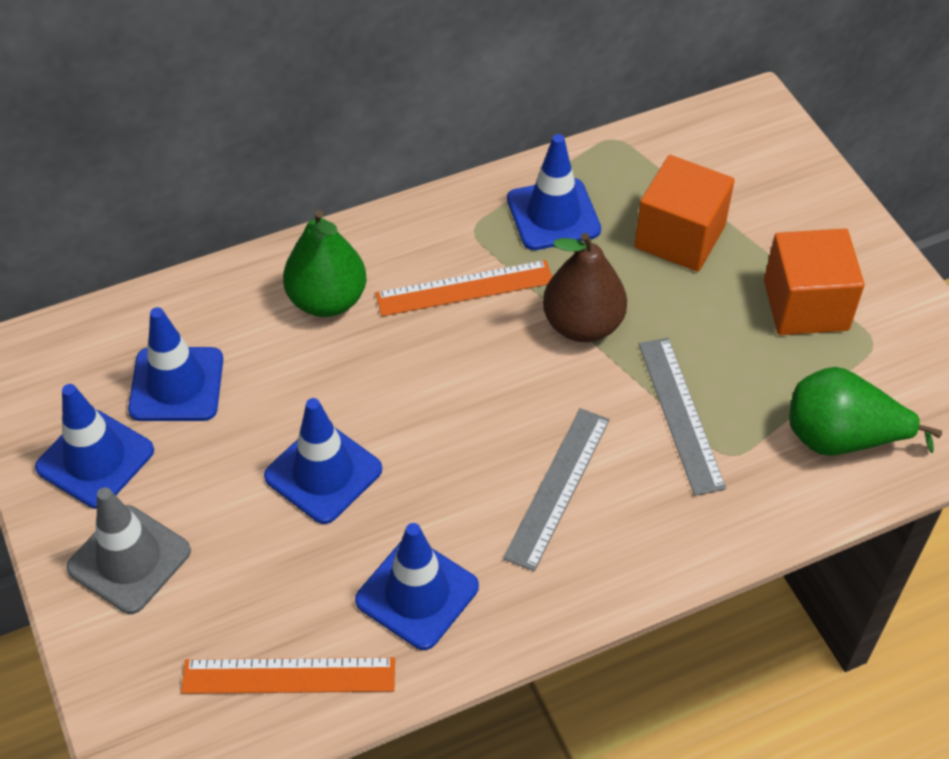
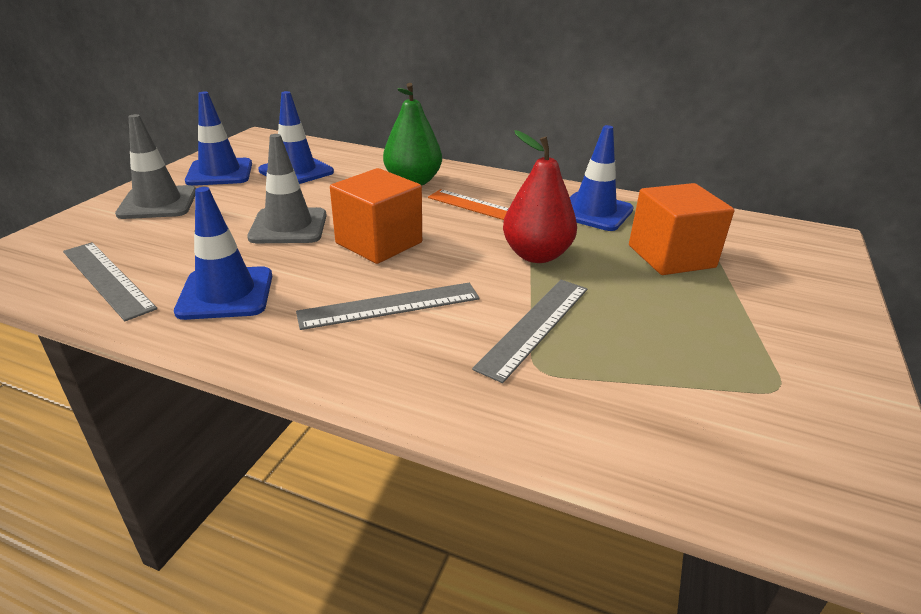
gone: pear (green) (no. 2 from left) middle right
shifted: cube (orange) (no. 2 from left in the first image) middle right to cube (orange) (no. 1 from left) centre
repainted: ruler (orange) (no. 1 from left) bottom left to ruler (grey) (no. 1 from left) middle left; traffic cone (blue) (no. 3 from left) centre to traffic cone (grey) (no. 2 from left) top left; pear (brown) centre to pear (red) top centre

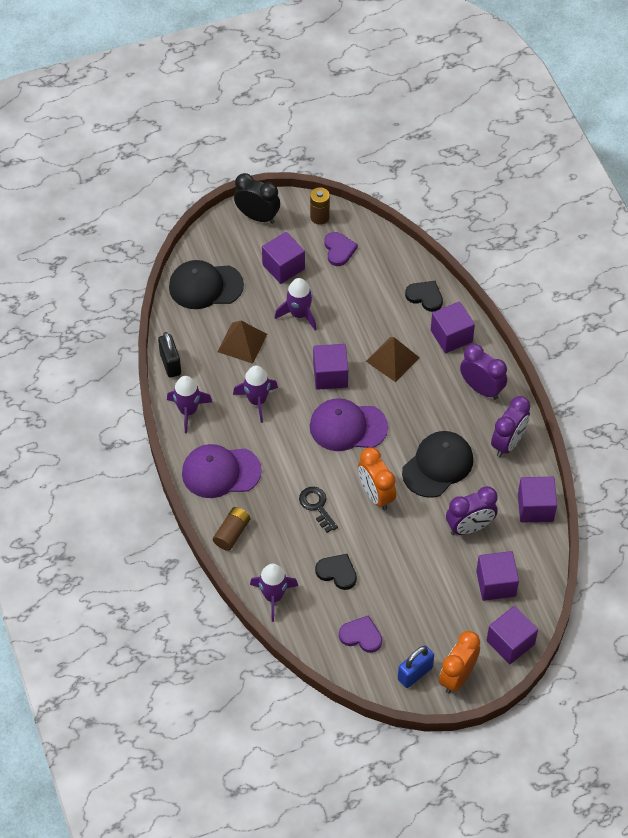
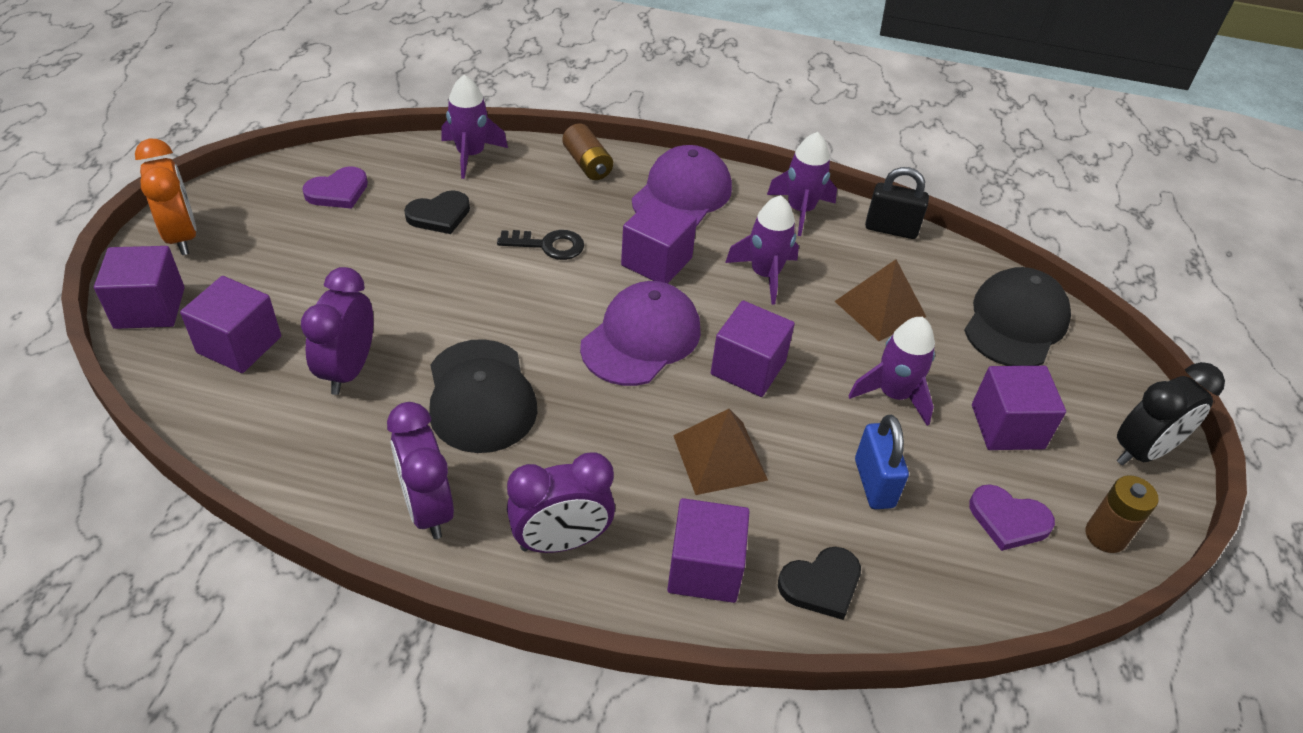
gone: clock (orange) (no. 1 from left) centre
shifted: padlock (blue) bottom centre to middle right; cube (purple) (no. 6 from left in the first image) middle right to cube (purple) (no. 3 from left) top centre

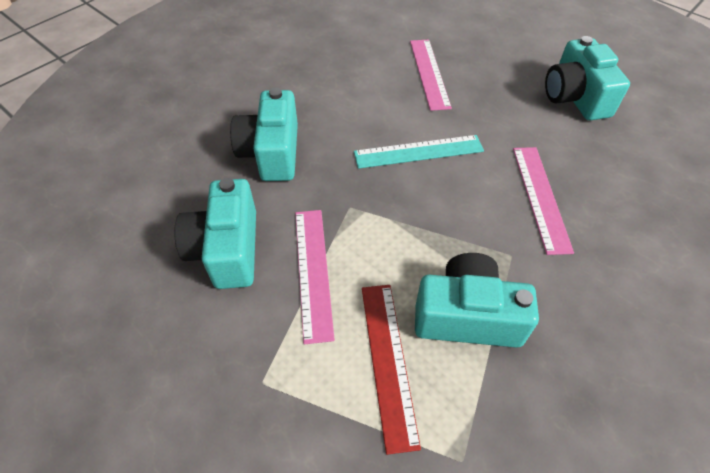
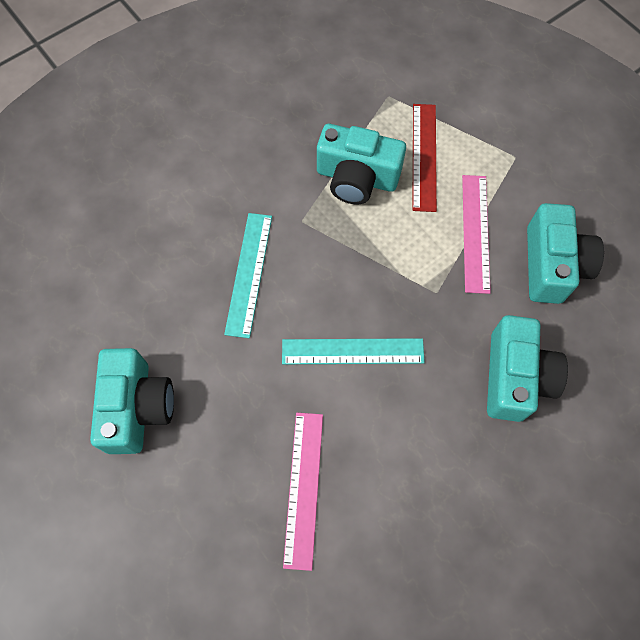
repainted: ruler (pink) (no. 3 from left) middle right to ruler (turquoise) (no. 1 from left) centre

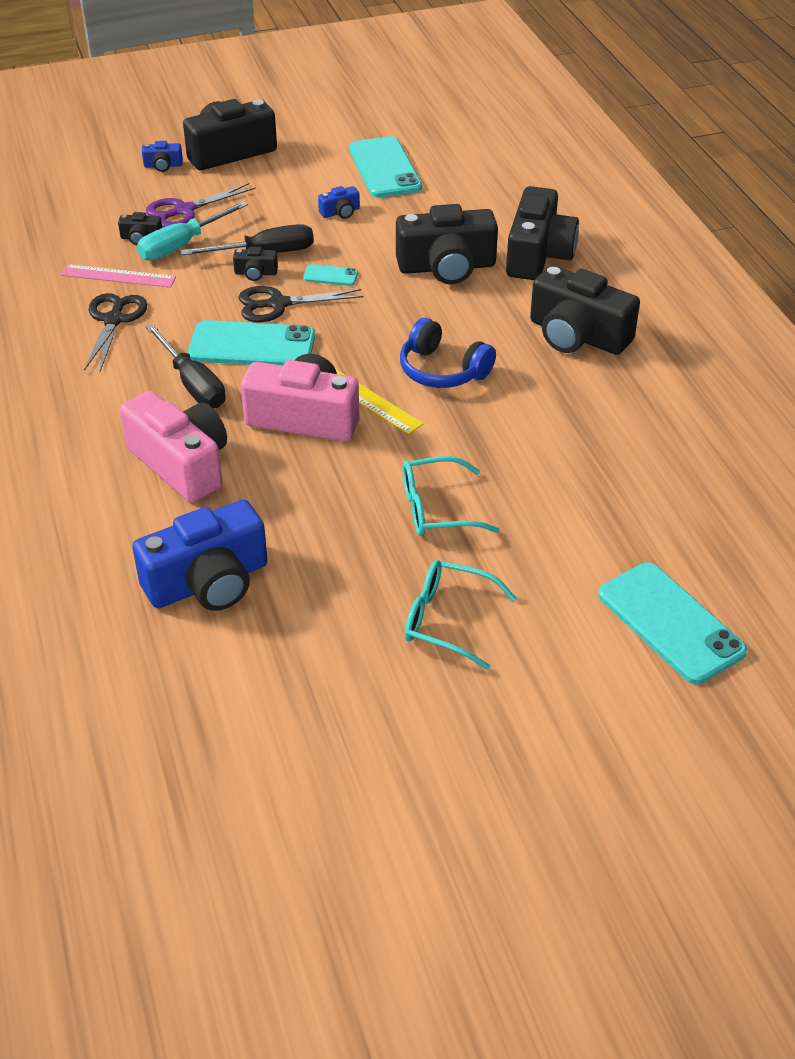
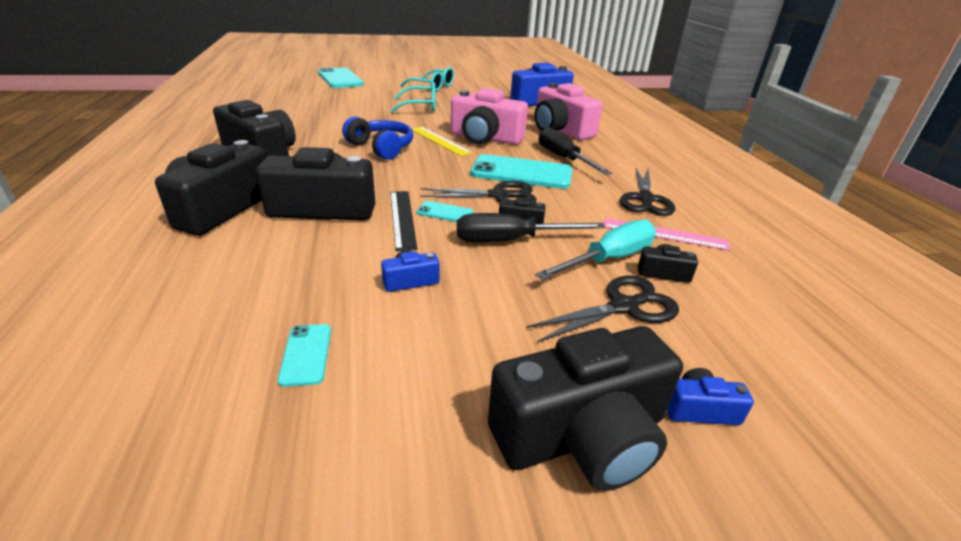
new: ruler (black) centre
repainted: scissors (purple) top left to scissors (black) (no. 2 from left) centre
scaled: phone (turquoise) (no. 3 from left in the first image) top centre = middle left x0.46

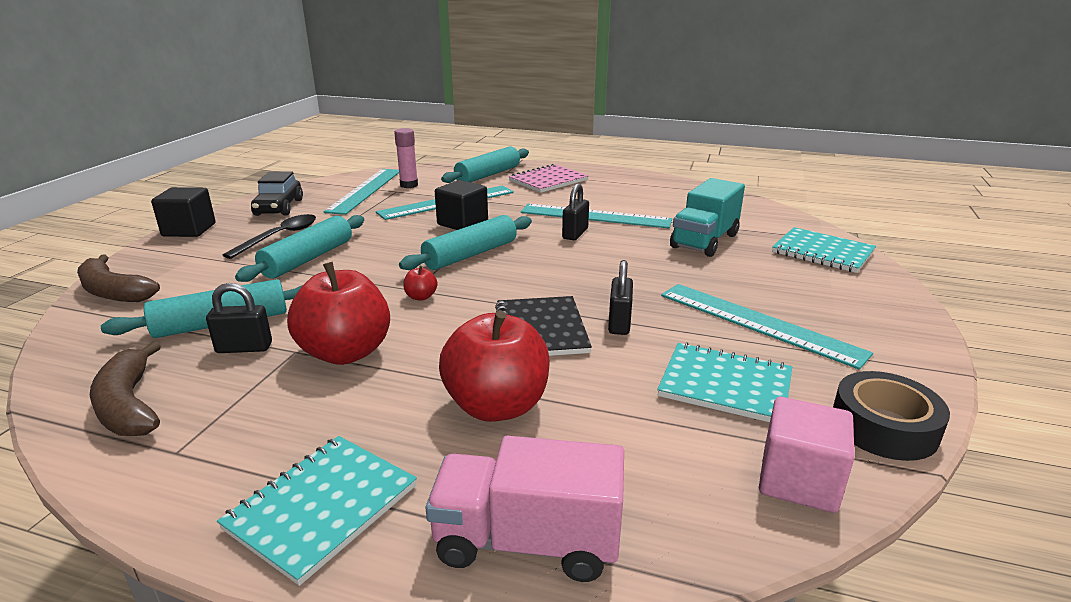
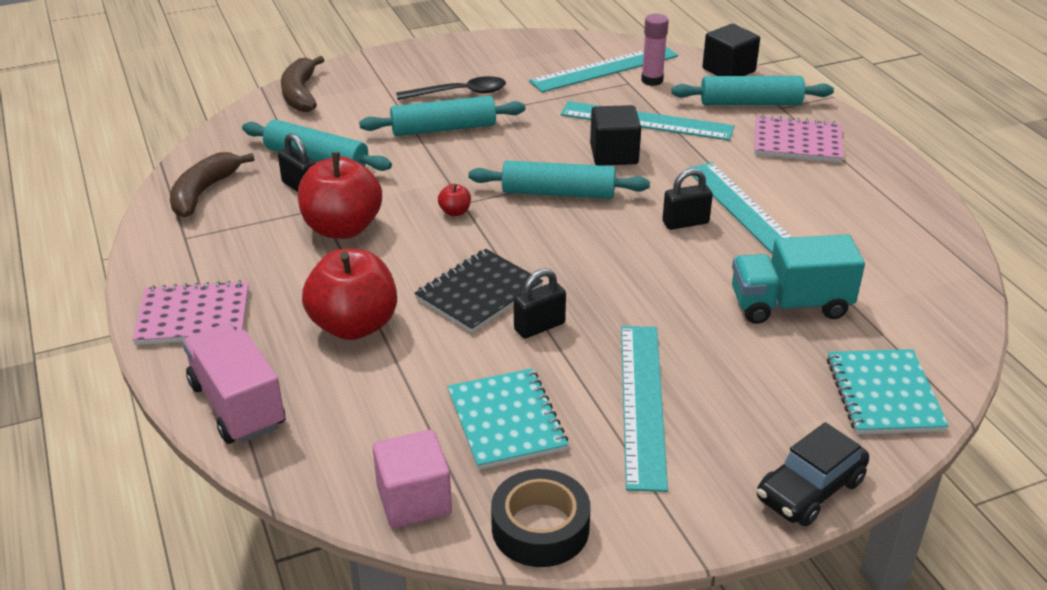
shifted: cube (black) (no. 1 from left in the first image) middle left to cube (black) (no. 2 from left) top right; car (black) top left to bottom right
repainted: notebook (turquoise) (no. 1 from left) bottom left to notebook (pink) (no. 1 from left) middle left

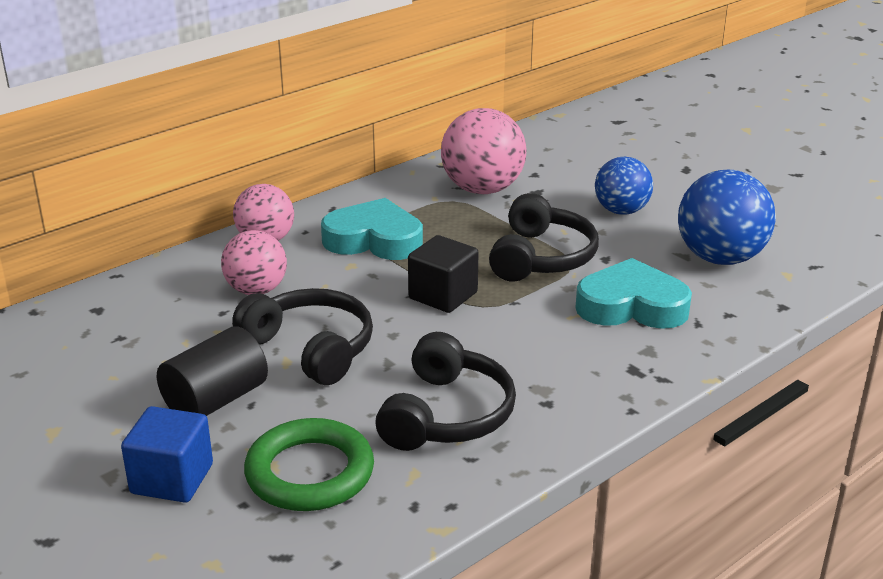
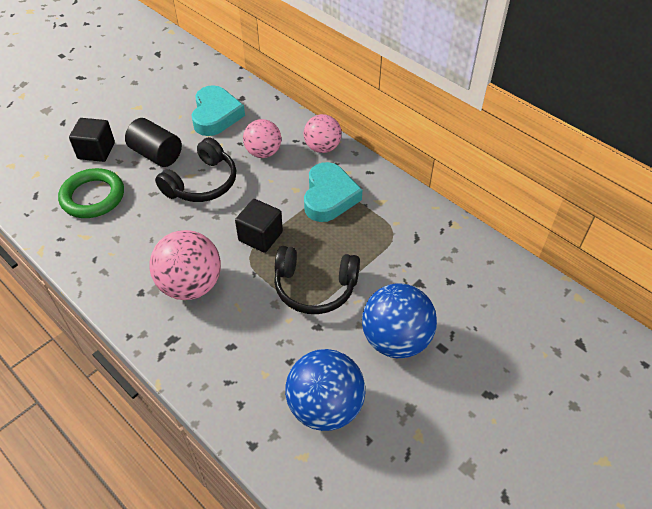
gone: headphones (black) (no. 2 from left) bottom centre
shifted: ball (pink) (no. 3 from left in the first image) top centre to ball (pink) (no. 1 from left) middle left; heart (turquoise) (no. 2 from left in the first image) middle right to heart (turquoise) (no. 1 from left) top centre
repainted: cube (blue) bottom left to cube (black) (no. 1 from left) top left
scaled: ball (blue) (no. 1 from left in the first image) top right = centre x1.52

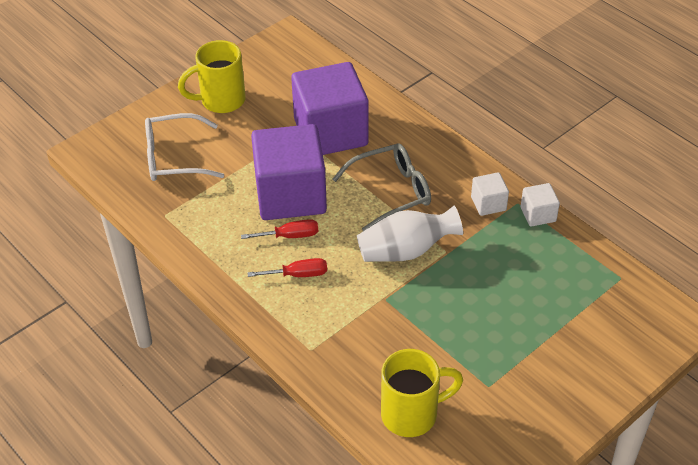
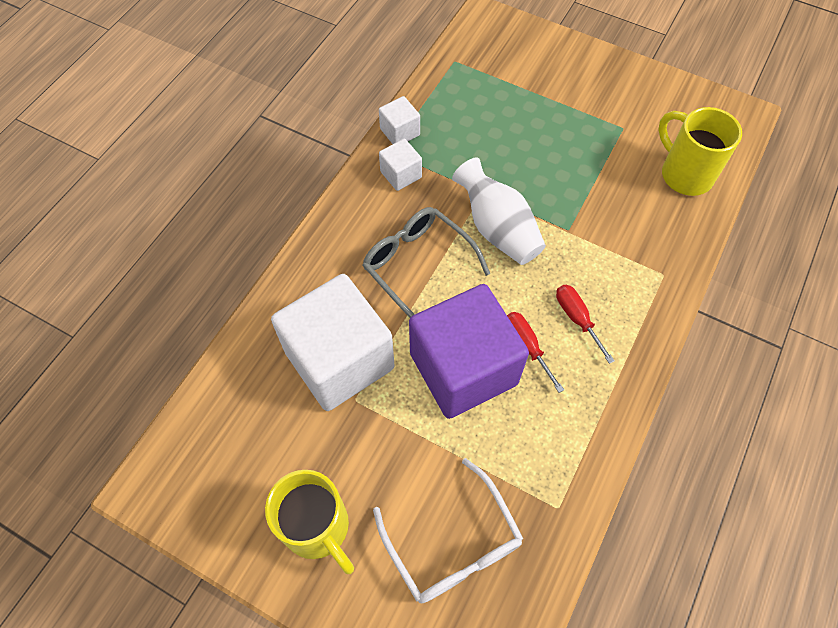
repainted: cube (purple) (no. 2 from left) top centre to cube (white) (no. 1 from left) centre

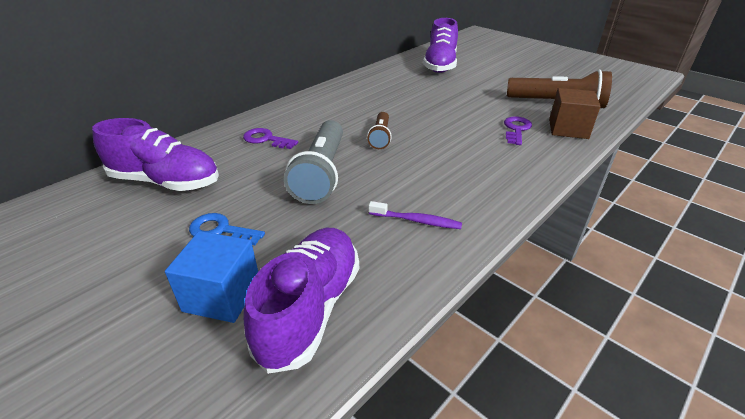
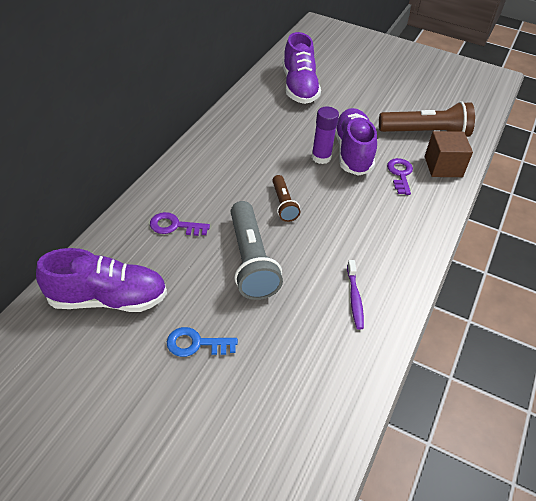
gone: cube (blue) middle left
new: glue stick (purple) top centre
shifted: shoe (purple) (no. 2 from left in the first image) bottom centre to shoe (purple) (no. 3 from left) top centre
rotated: toothbrush (purple) centre = centre 90 degrees clockwise

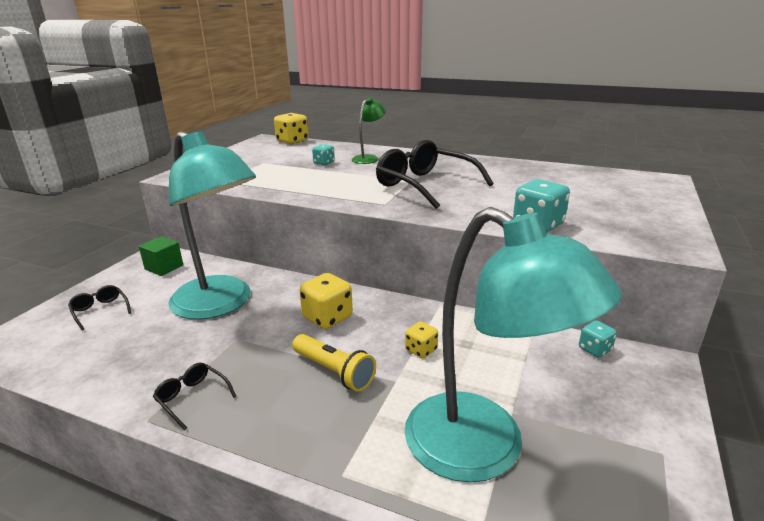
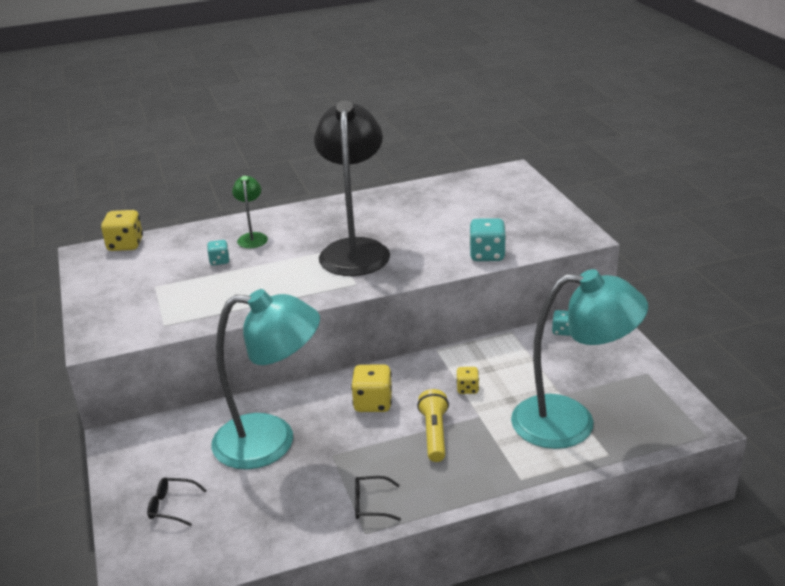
gone: cube (green) middle left
swapped: glasses (black) (no. 3 from left) centre to lamp (black) top centre
rotated: flashlight (yellow) bottom centre = bottom centre 90 degrees counterclockwise

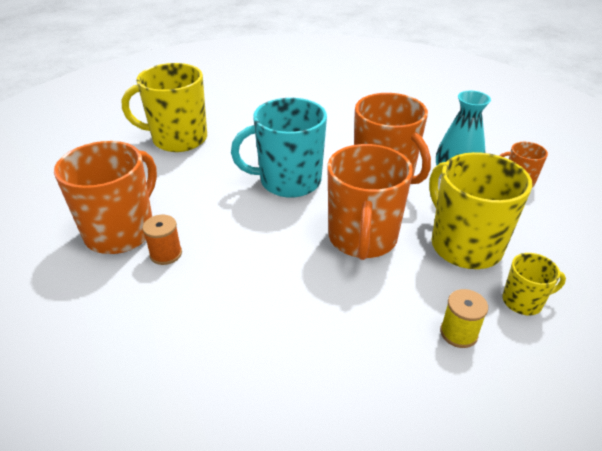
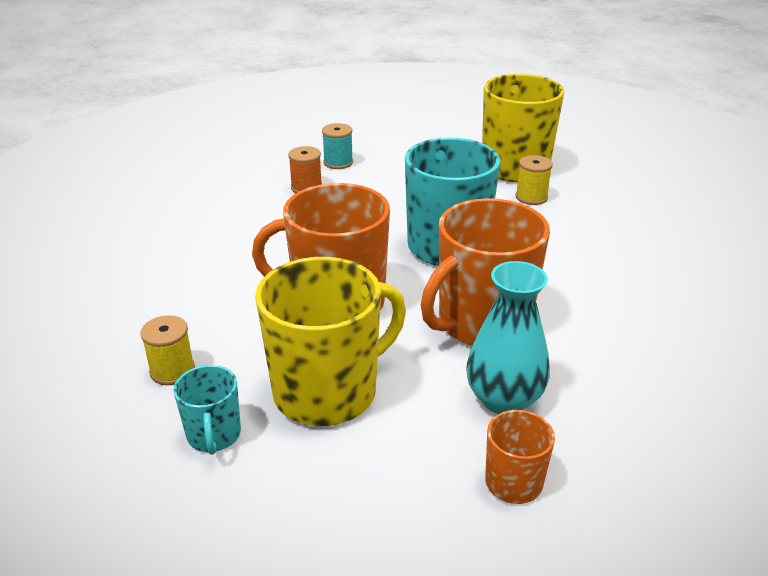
new: spool (yellow) (no. 2 from left) top right
swapped: mug (orange) (no. 1 from left) middle left to spool (turquoise) top centre
repainted: mug (yellow) (no. 3 from left) middle right to mug (turquoise) (no. 1 from left) bottom left

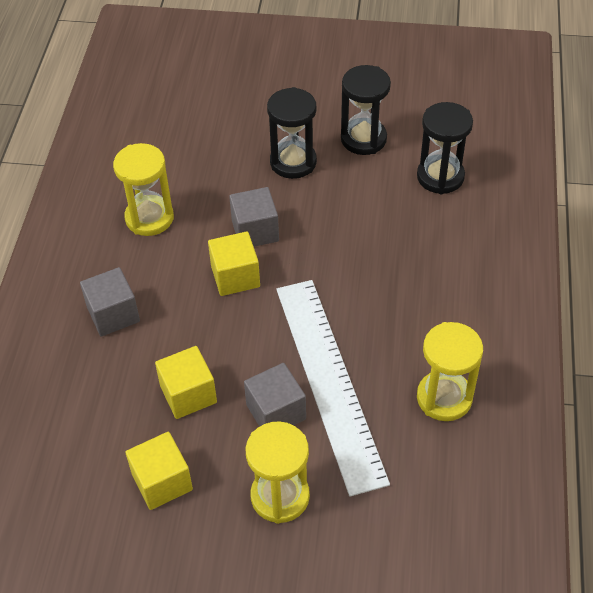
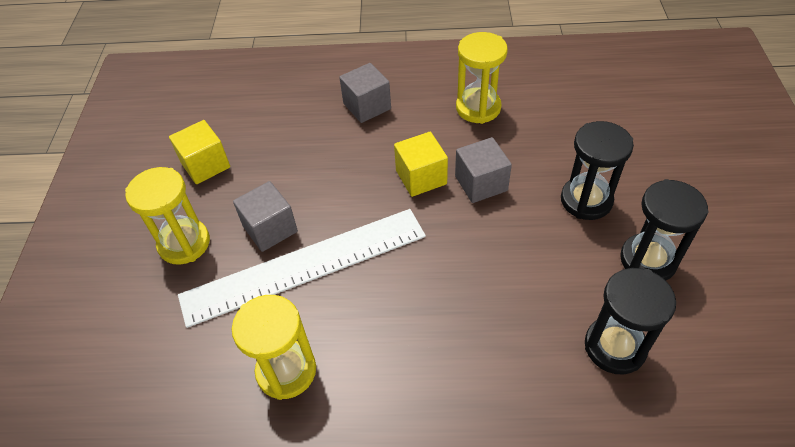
gone: cube (yellow) (no. 2 from left) middle left

